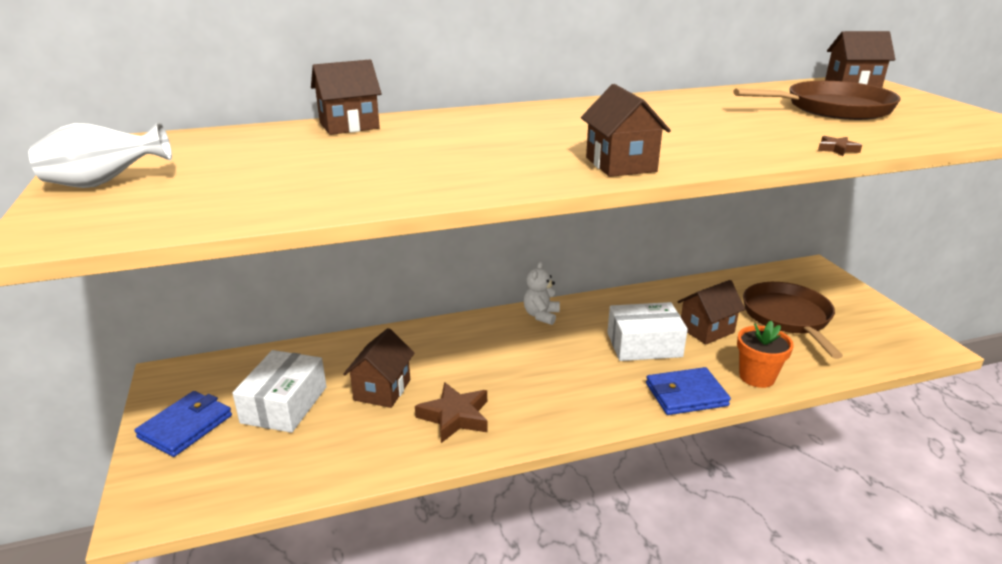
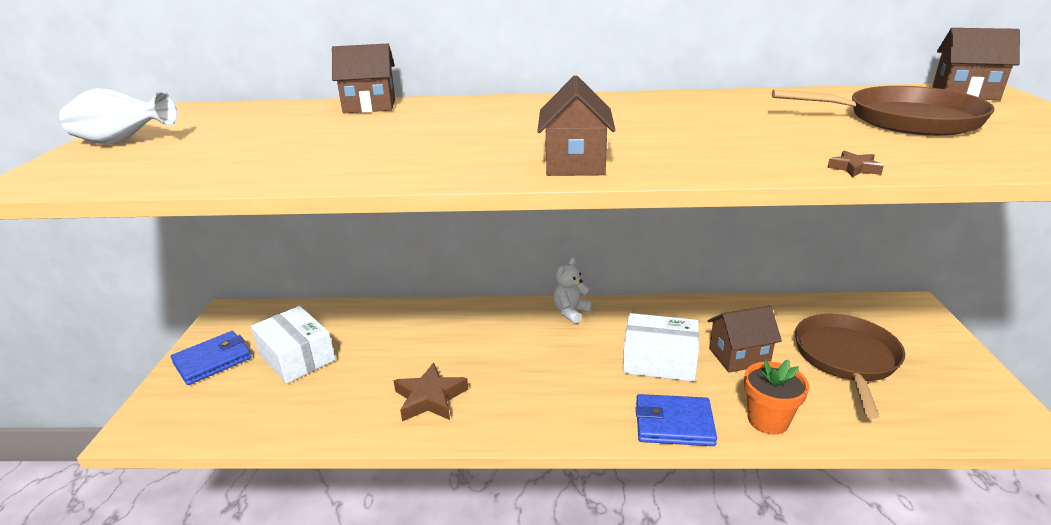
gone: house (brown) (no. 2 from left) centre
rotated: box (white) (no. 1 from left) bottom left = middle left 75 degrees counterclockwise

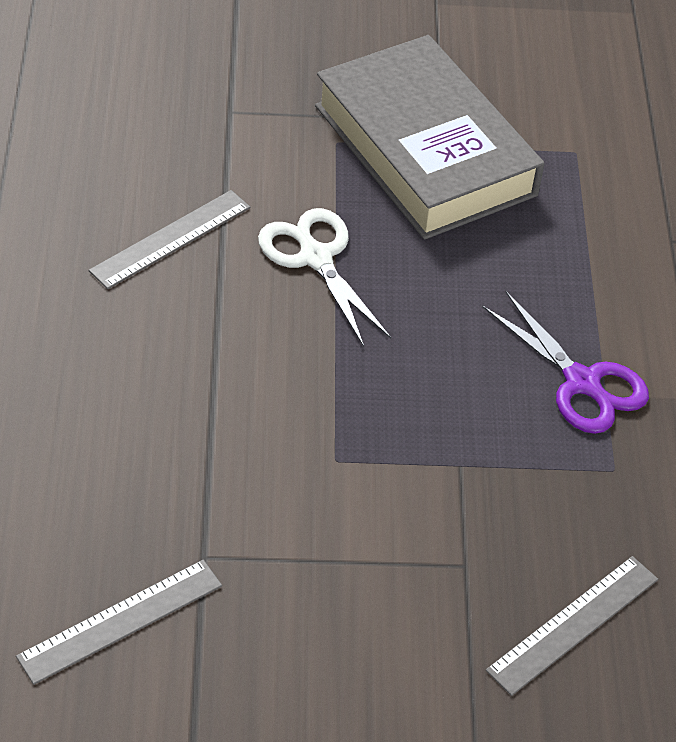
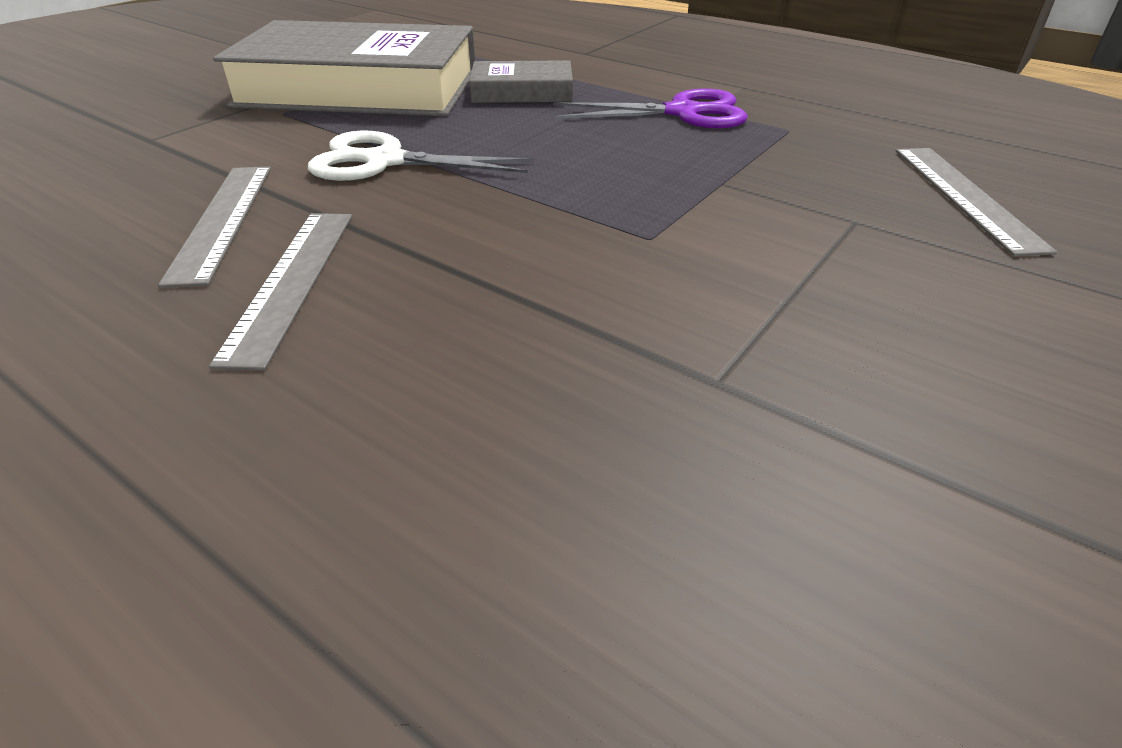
new: book (grey) (no. 2 from left) top centre
shifted: ruler (grey) (no. 1 from left in the first image) bottom left to ruler (grey) (no. 2 from left) middle left

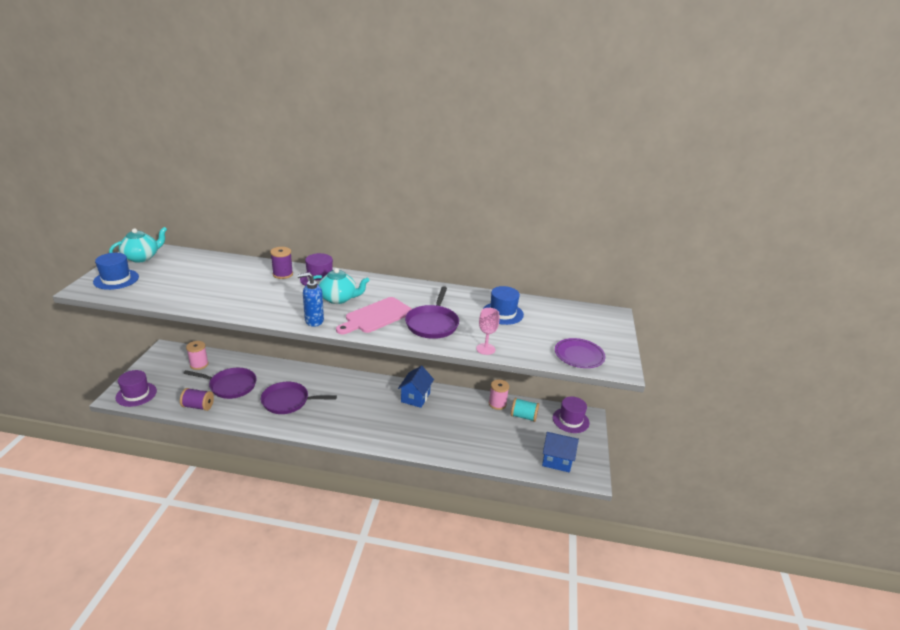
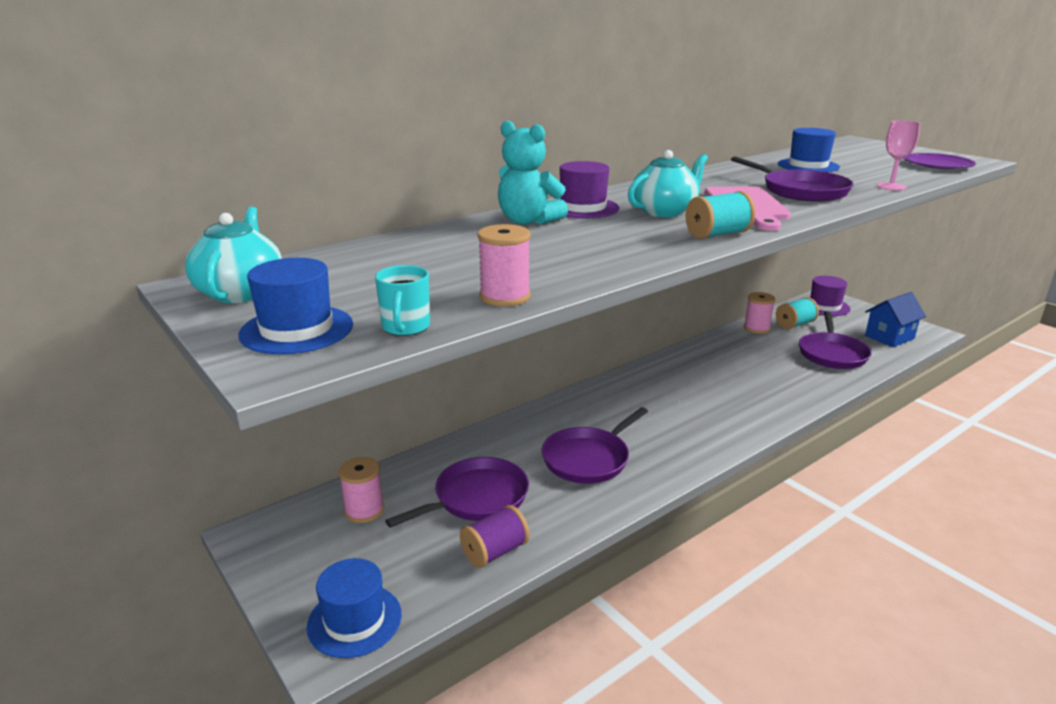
gone: house (blue) (no. 1 from left) centre
new: mug (turquoise) centre; spool (pink) (no. 2 from left) centre; pan (purple) (no. 4 from left) middle right
swapped: spool (purple) (no. 2 from left) middle left to teddy bear (turquoise) top centre; soap dispenser (blue) centre to spool (turquoise) (no. 1 from left) top right
repainted: hat (purple) (no. 1 from left) middle left to hat (blue) (no. 2 from left) bottom centre

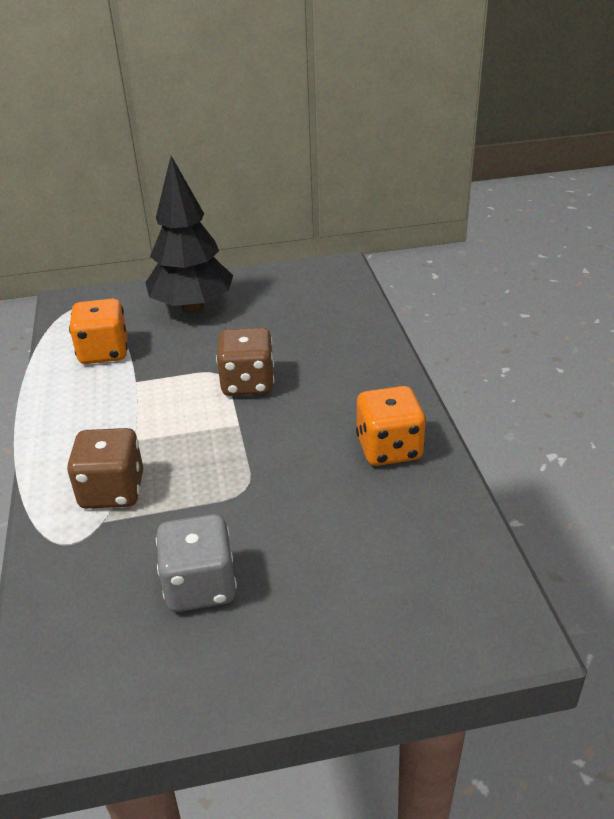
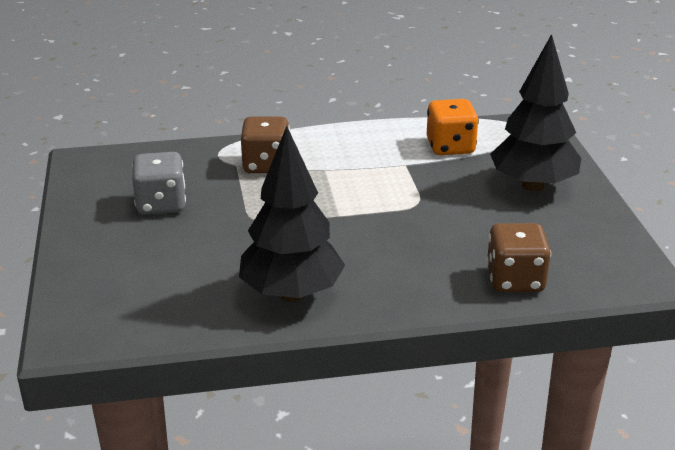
shifted: dice (brown) (no. 2 from left) centre to middle right
swapped: dice (orange) (no. 2 from left) centre to tree (black) (no. 1 from left) centre

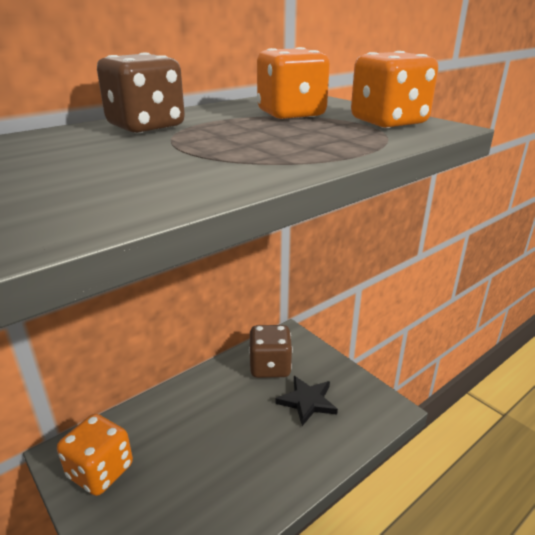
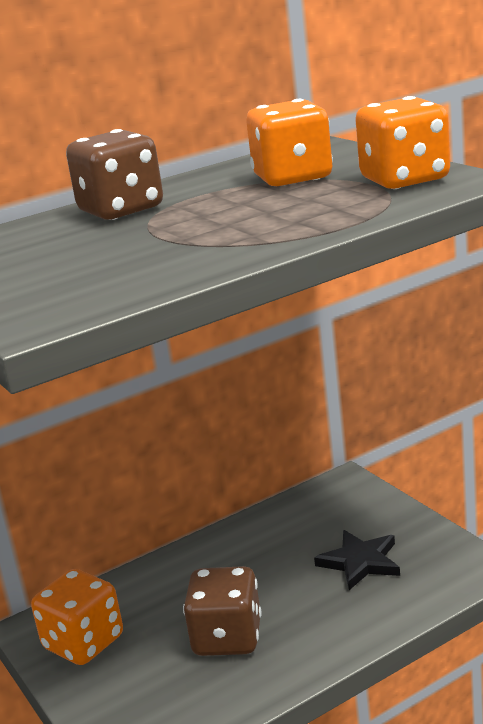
shifted: dice (brown) (no. 2 from left) centre to bottom centre

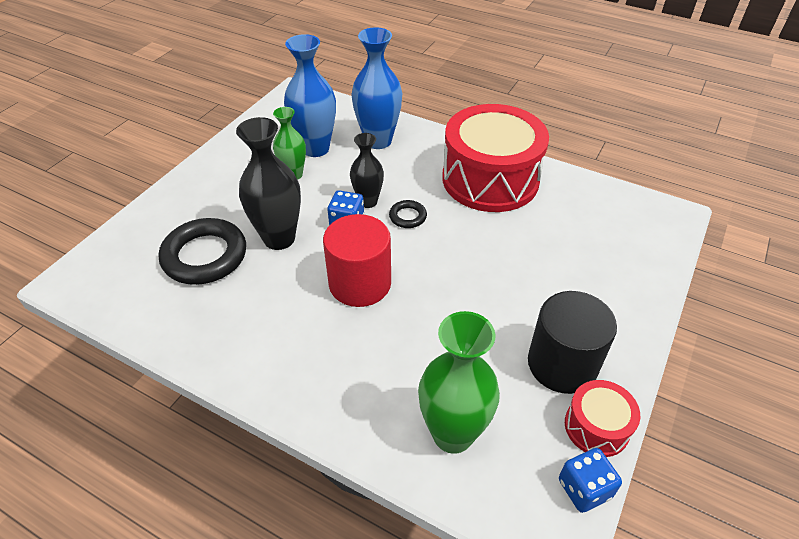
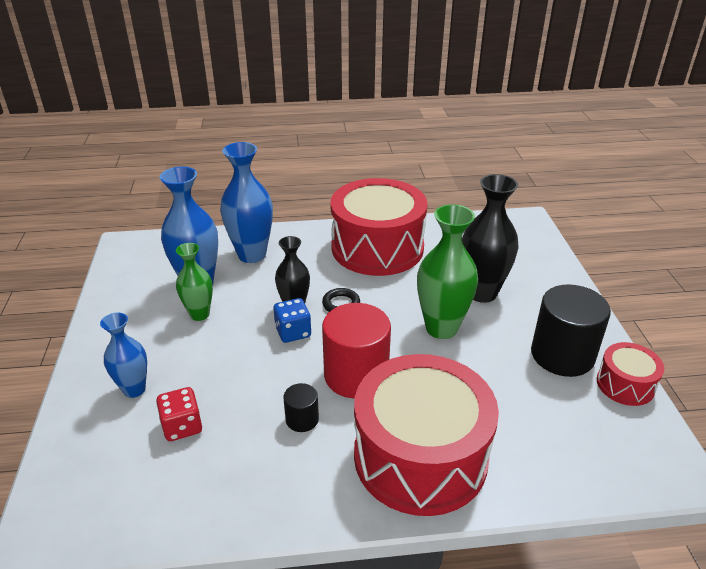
gone: dice (blue) (no. 2 from left) bottom right
new: vase (blue) (no. 1 from left) middle left; cylinder (black) (no. 1 from left) bottom centre; drum (red) (no. 2 from left) bottom centre
shifted: vase (black) (no. 1 from left in the first image) centre to vase (black) (no. 2 from left) middle right; vase (green) (no. 2 from left) bottom centre to centre
swapped: ring (black) (no. 1 from left) middle left to dice (red) bottom left

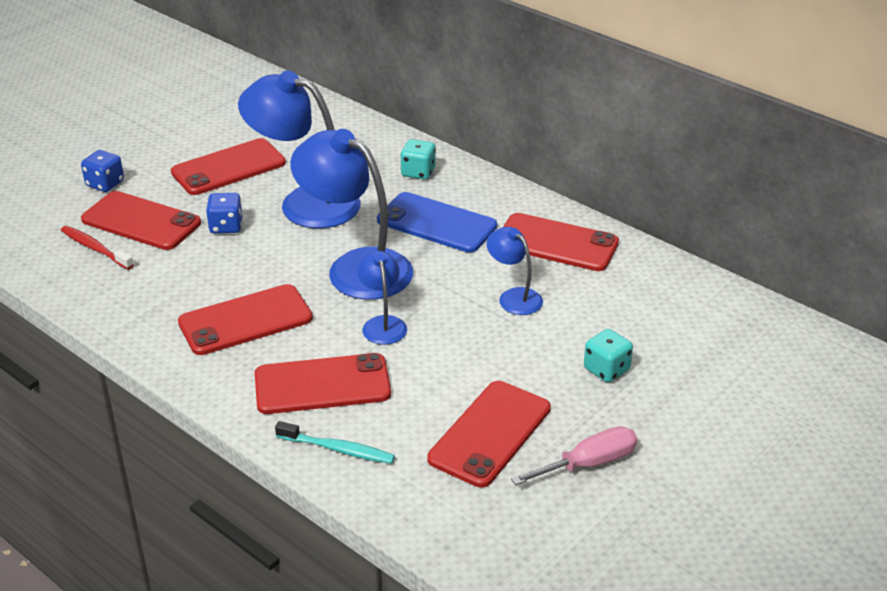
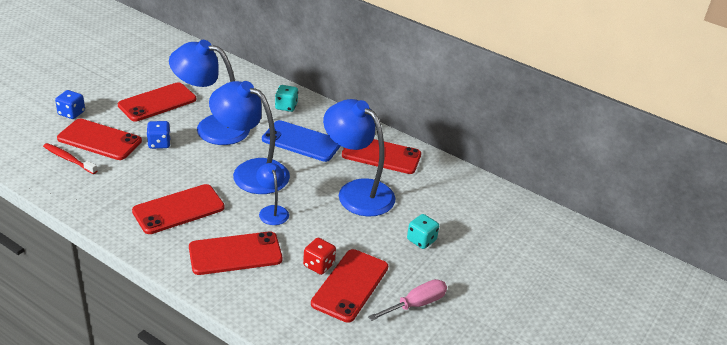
gone: toothbrush (turquoise) bottom centre
new: dice (red) bottom centre
scaled: lamp (blue) (no. 4 from left) centre = centre x1.98

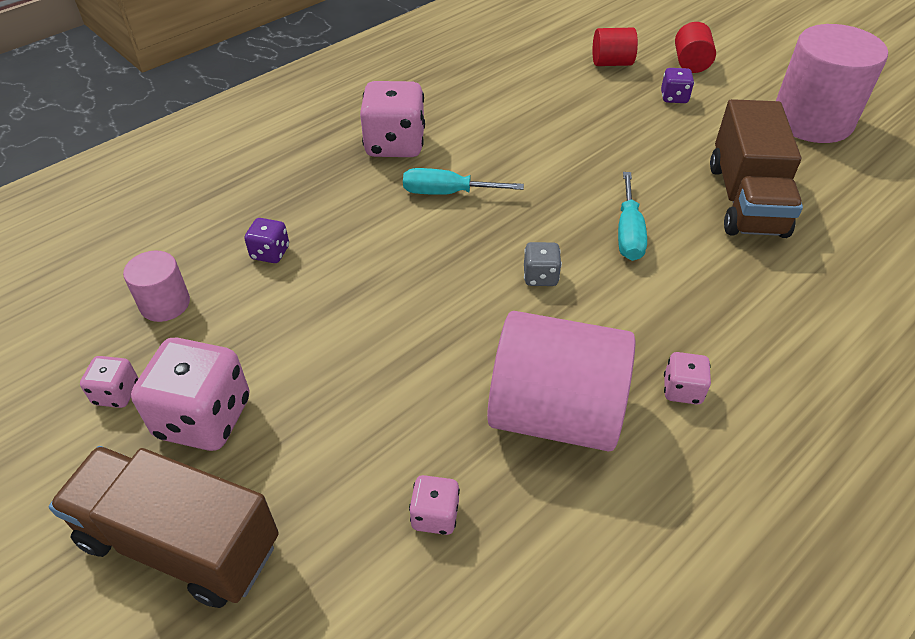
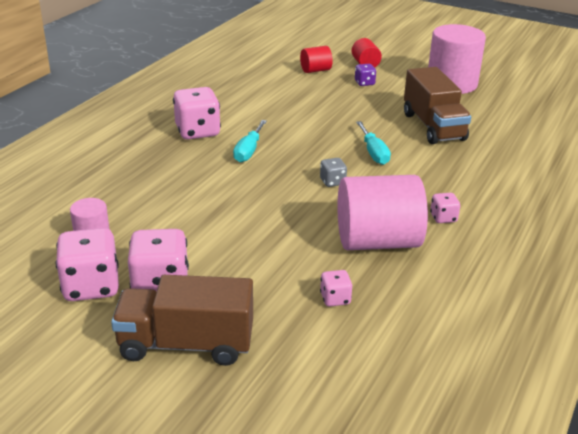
gone: dice (purple) (no. 1 from left) middle left
rotated: screwdriver (turquoise) (no. 1 from left) top centre = top centre 60 degrees counterclockwise
scaled: dice (pink) (no. 1 from left) middle left = middle left x2.00

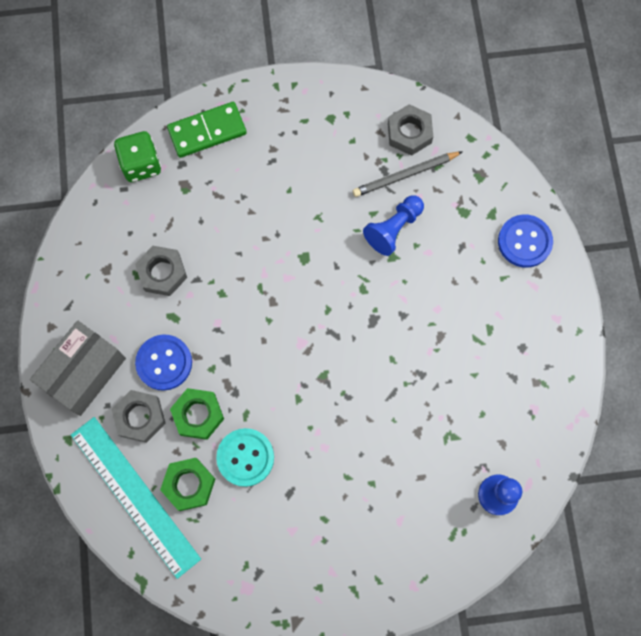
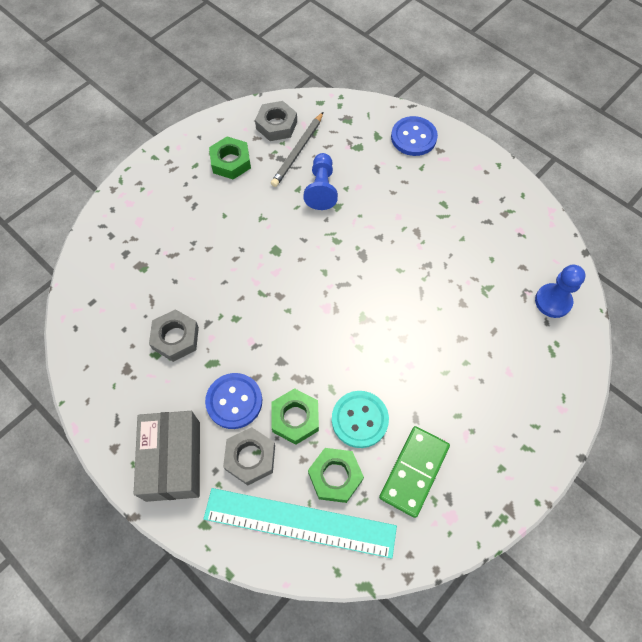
gone: dice (green) top left
new: nut (green) (no. 1 from left) top centre
shifted: domino (green) top left to bottom centre

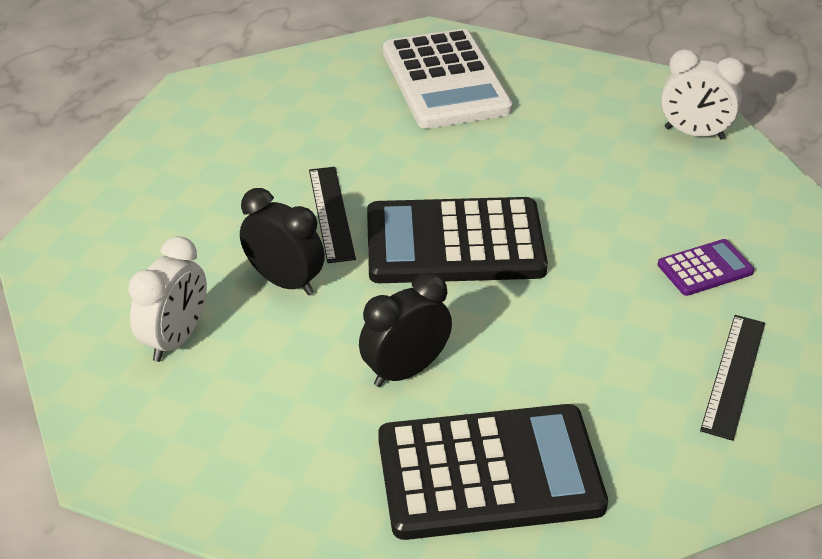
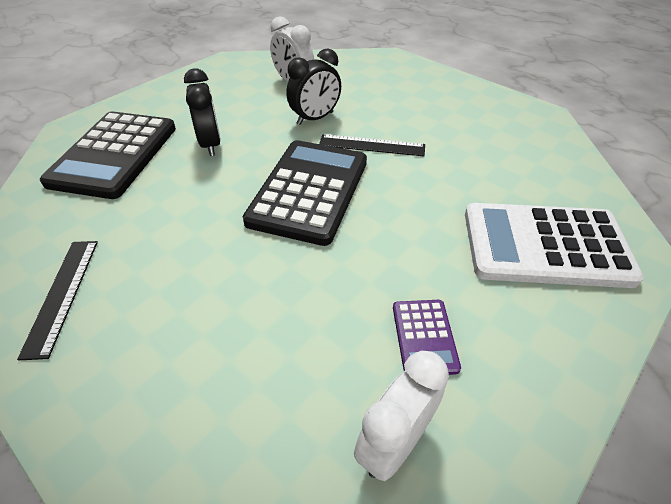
shifted: calculator (purple) middle right to bottom centre
rotated: ruler (black) (no. 2 from left in the first image) bottom right = middle left 45 degrees clockwise

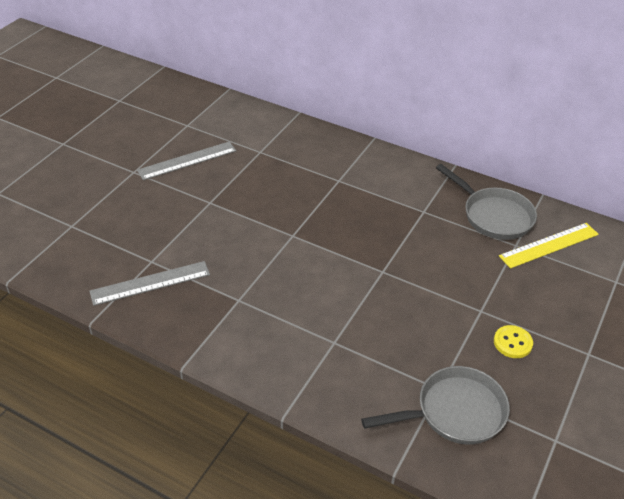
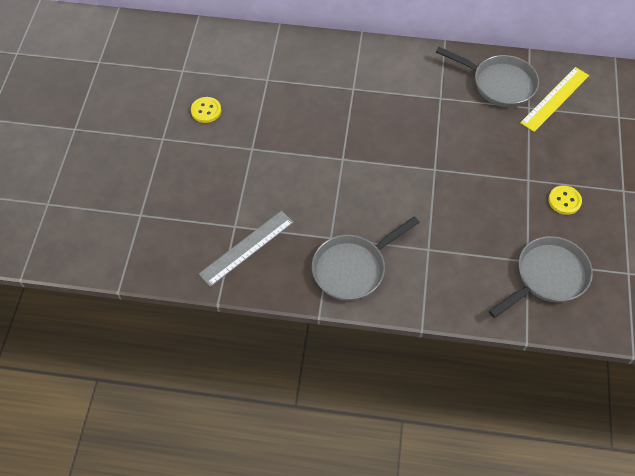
new: pan (grey) (no. 1 from left) centre
swapped: ruler (grey) (no. 2 from left) top left to button (yellow) (no. 1 from left) top left

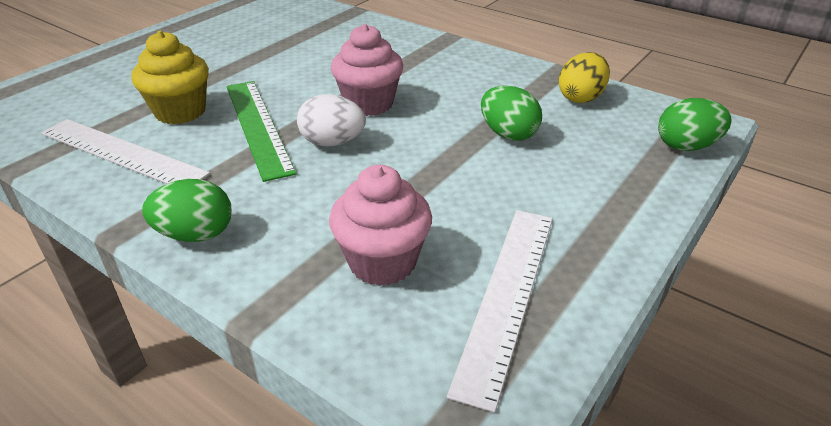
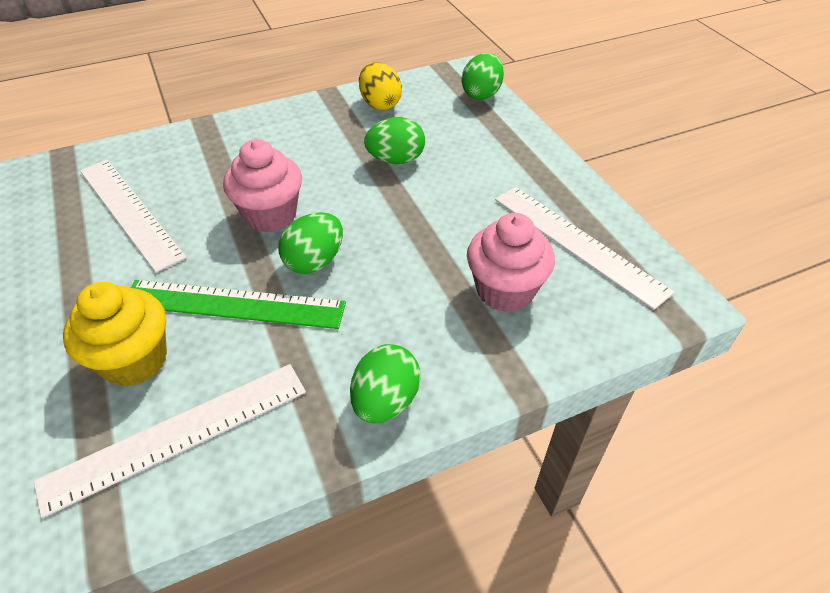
new: ruler (white) (no. 1 from left) middle left
repainted: egg (white) top centre to egg (green) (no. 1 from left) centre

